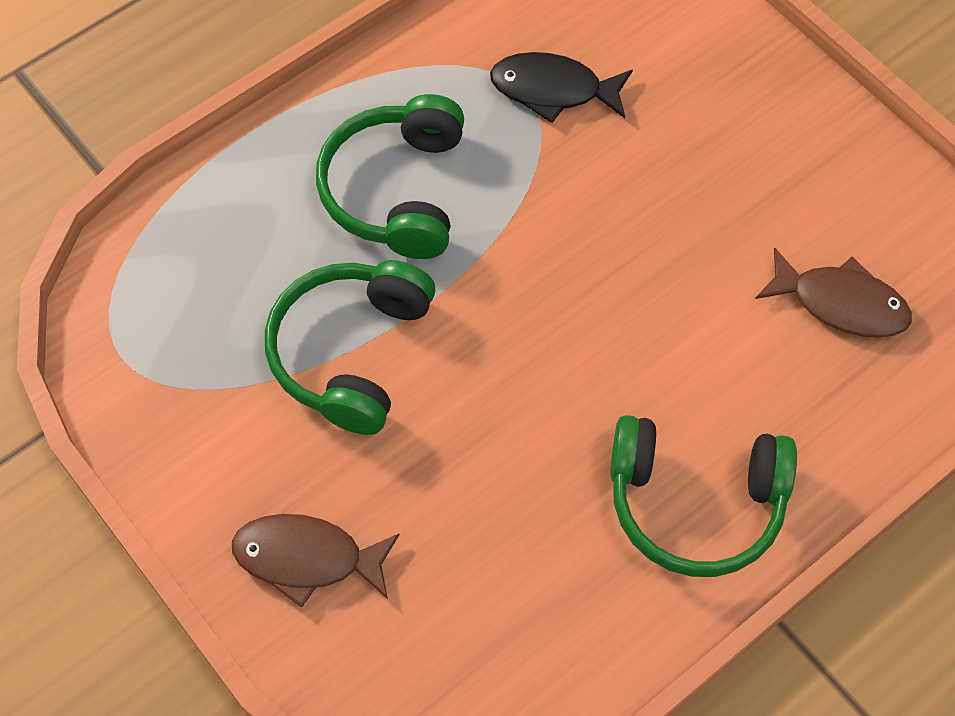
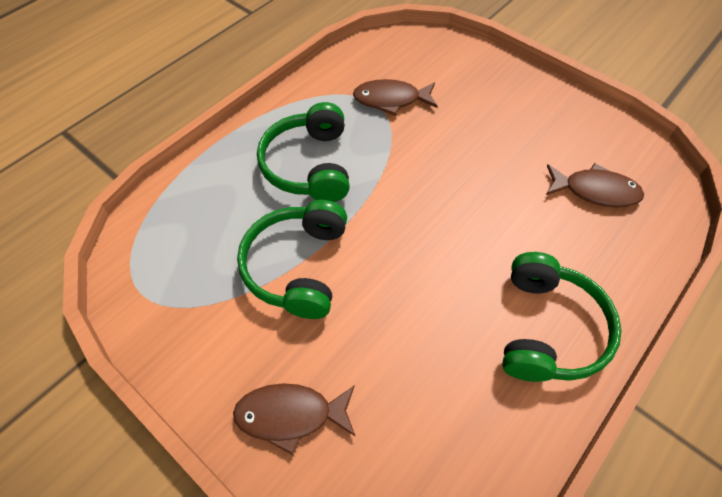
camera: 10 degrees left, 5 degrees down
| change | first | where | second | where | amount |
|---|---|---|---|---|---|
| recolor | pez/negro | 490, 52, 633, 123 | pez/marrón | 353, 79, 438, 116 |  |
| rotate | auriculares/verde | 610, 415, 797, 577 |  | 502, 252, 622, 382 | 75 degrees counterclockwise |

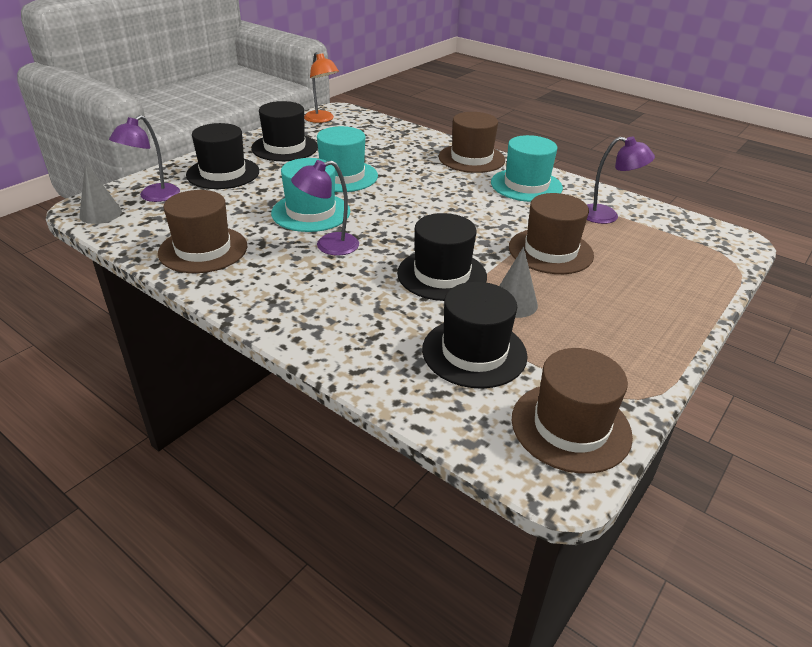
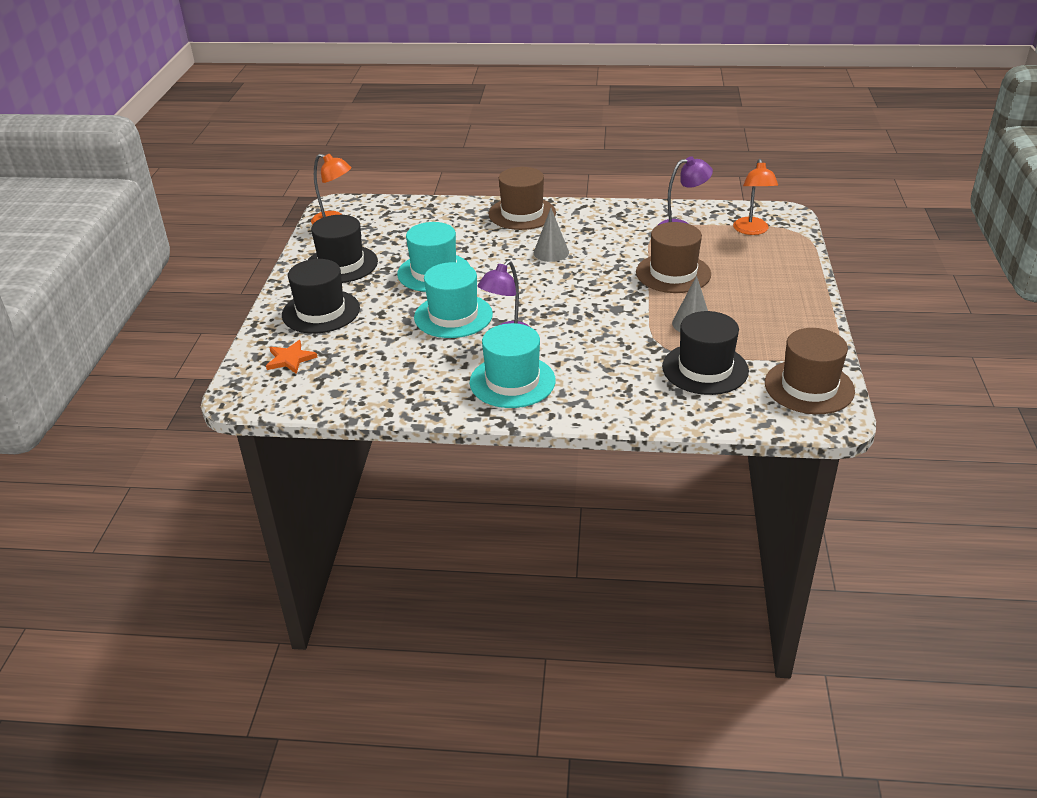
camera: 30 degrees left, 0 degrees up
| change | first | where | second | where | amount |
|---|---|---|---|---|---|
| delete | sombrero/marrón | 158, 190, 247, 273 |  |  |  |
| delete | sombrero/negro | 397, 213, 487, 301 |  |  |  |
| insert |  |  | lámpara/naranja | 733, 159, 778, 235 |  |
| move | cono/gris | 79, 161, 122, 224 |  | 534, 208, 569, 262 |  |
| move | sombrero/turquesa | 491, 135, 563, 202 |  | 470, 323, 556, 408 |  |
| replace | lámpara/morado | 109, 115, 180, 202 | estrella/naranja | 266, 340, 318, 374 |  |

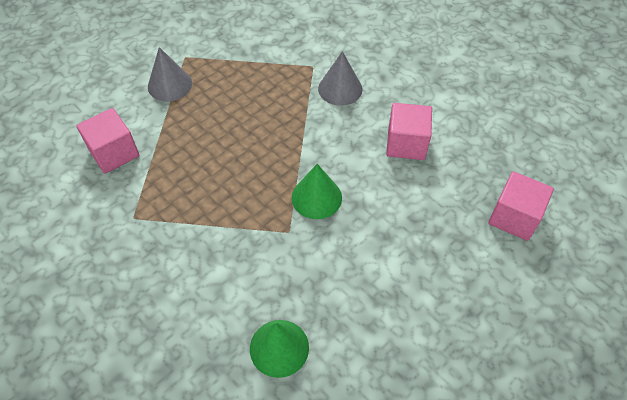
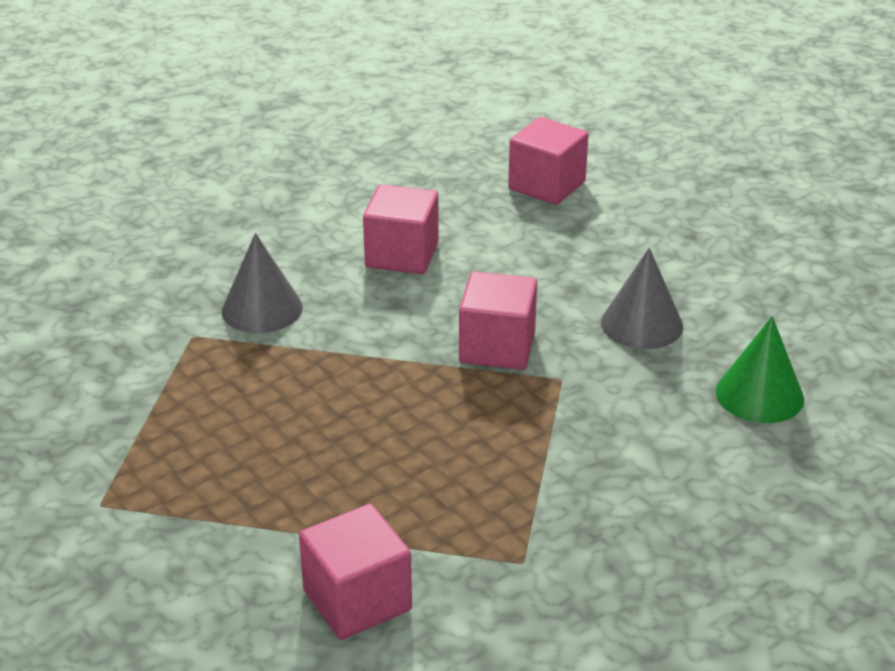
camera: 85 degrees left, 20 degrees down
| change | first | where | second | where | amount |
|---|---|---|---|---|---|
| move | cono/gris | 148, 47, 192, 101 |  | 601, 248, 683, 349 |  |
| replace | cono/verde | 292, 164, 342, 219 | cubo/rosa | 459, 271, 537, 370 |  |

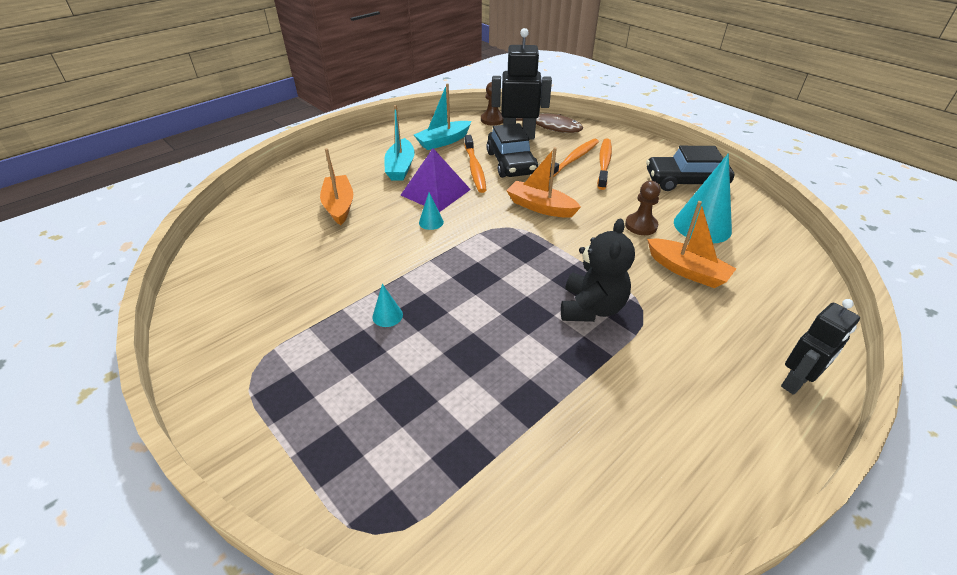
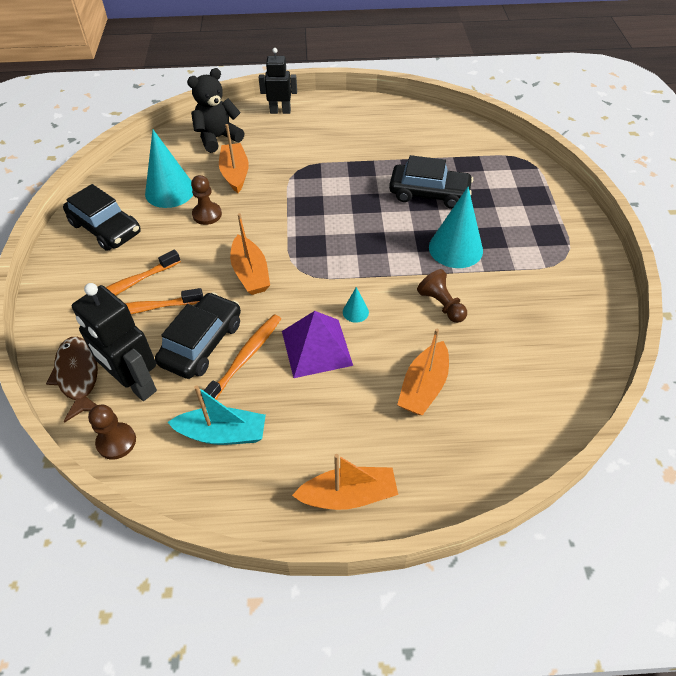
camera: 140 degrees left, 10 degrees up
| change | first | where | second | where | amount |
|---|---|---|---|---|---|
| delete | barco/turquesa | 384, 105, 415, 181 |  |  |  |
| insert |  |  | barco/naranja | 292, 454, 398, 510 |  |
| insert |  |  | coche/negro | 389, 155, 473, 209 |  |
| insert |  |  | peón/marrón | 417, 269, 467, 323 |  |
| move | osito/negro | 561, 219, 635, 322 |  | 187, 68, 244, 153 |  |
| resize | cono/turquesa | 372, 284, 403, 327 |  | 429, 187, 483, 268 | x2.22 |

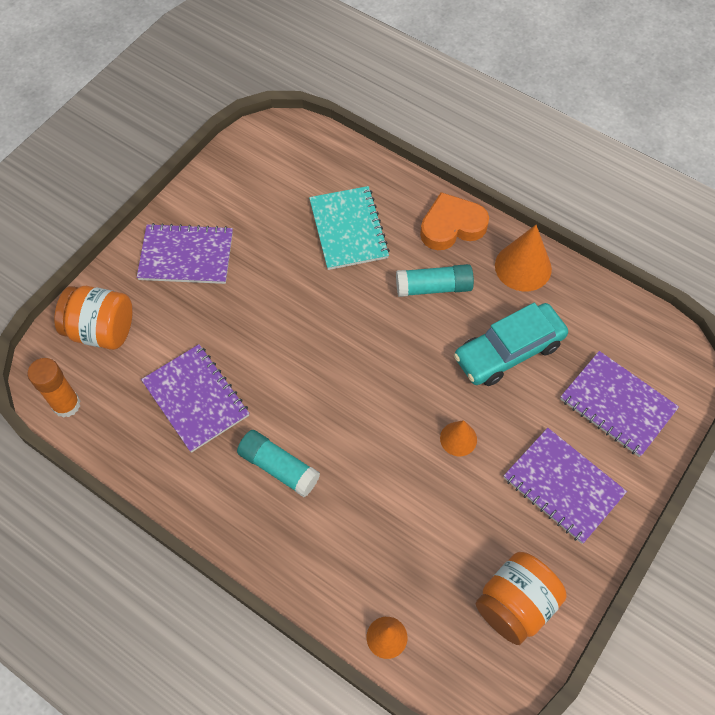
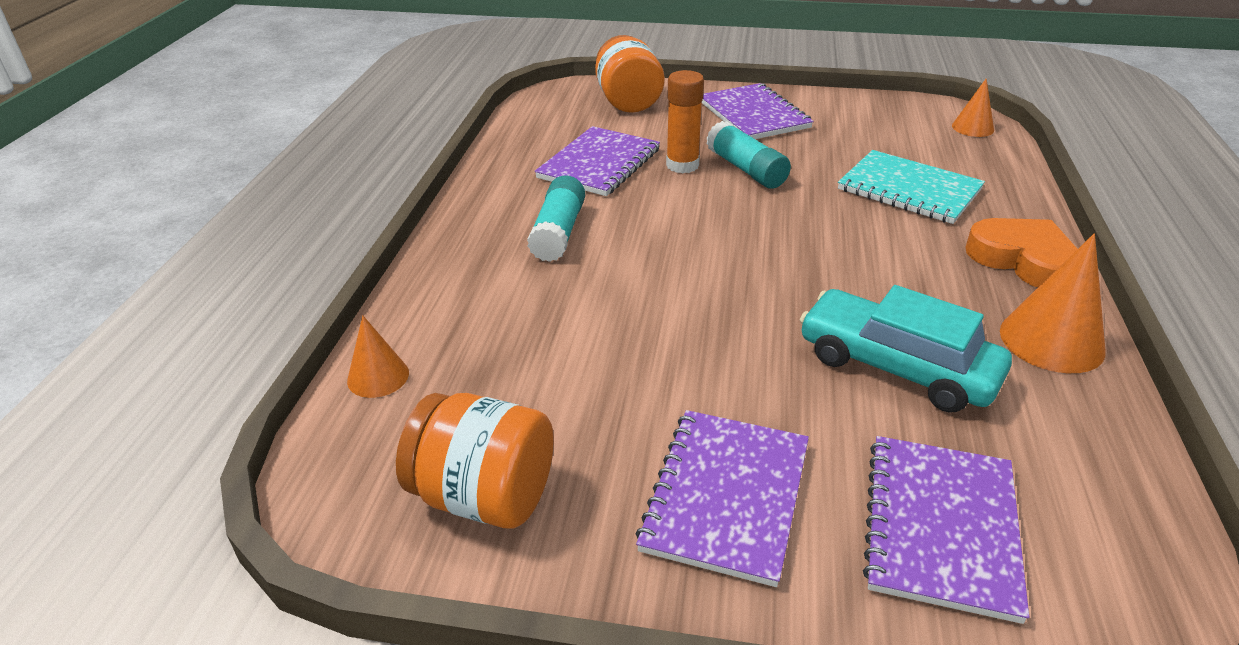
camera: 65 degrees right, 25 degrees down
| change | first | where | second | where | amount |
|---|---|---|---|---|---|
| move | barra de pegamento/naranja | 28, 358, 81, 418 |  | 666, 70, 704, 173 |  |
| move | barra de pegamento/turquesa | 396, 264, 474, 297 |  | 707, 121, 791, 188 |  |
| move | cono/naranja | 440, 420, 477, 456 |  | 952, 78, 994, 137 |  |
| rotate | cuaderno/turquesa | 309, 186, 390, 270 |  | 838, 150, 985, 224 | 75 degrees clockwise |

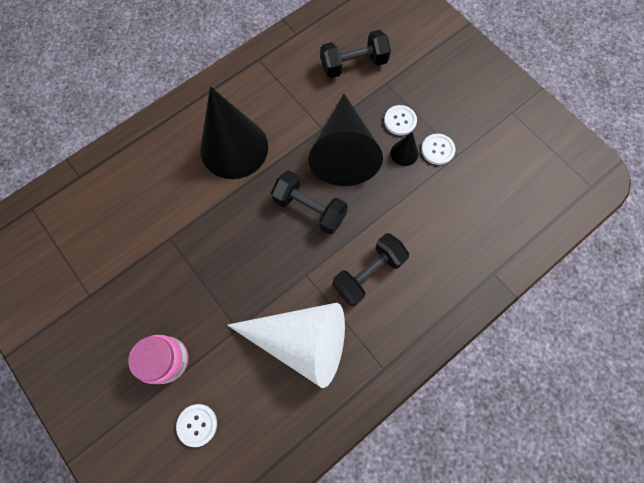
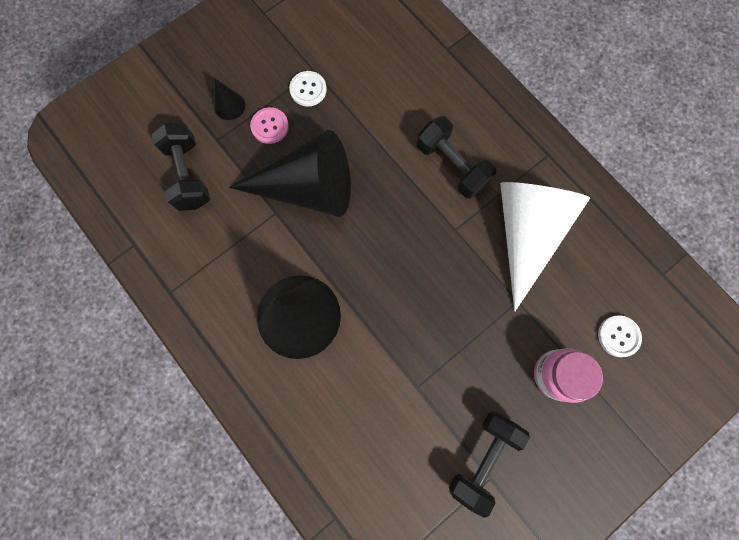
camera: 90 degrees left, 5 degrees up
| change | first | where | second | where | amount |
|---|---|---|---|---|---|
| move | mancuerna/negro | 271, 171, 348, 235 |  | 449, 412, 530, 518 |  |
| move | cono/negro | 390, 132, 418, 166 |  | 214, 79, 245, 120 |  |
| recolor | botón/blanco | 384, 105, 417, 136 | botón/rosa | 250, 107, 289, 144 |  |

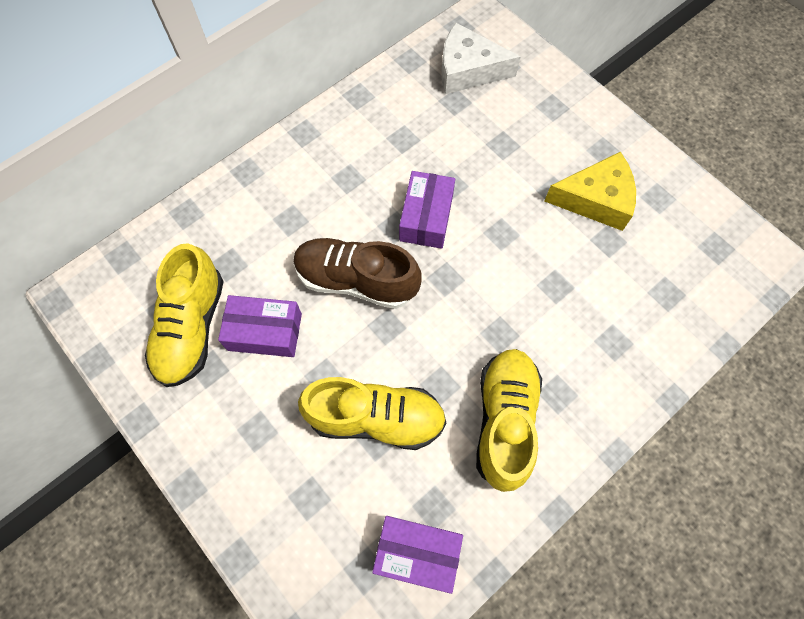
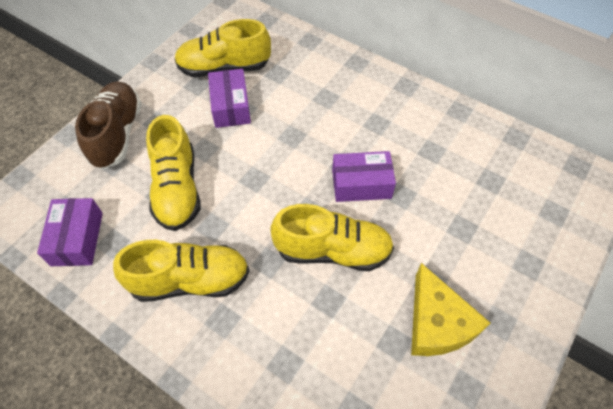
camera: 75 degrees right, 10 degrees down
| change | first | where | second | where | amount |
|---|---|---|---|---|---|
| delete | queso/blanco | 441, 23, 520, 94 |  |  |  |
| insert |  |  | zapato/amarillo | 270, 204, 394, 271 |  |
| move | zapato/marrón | 294, 238, 422, 309 |  | 75, 81, 142, 169 |  |

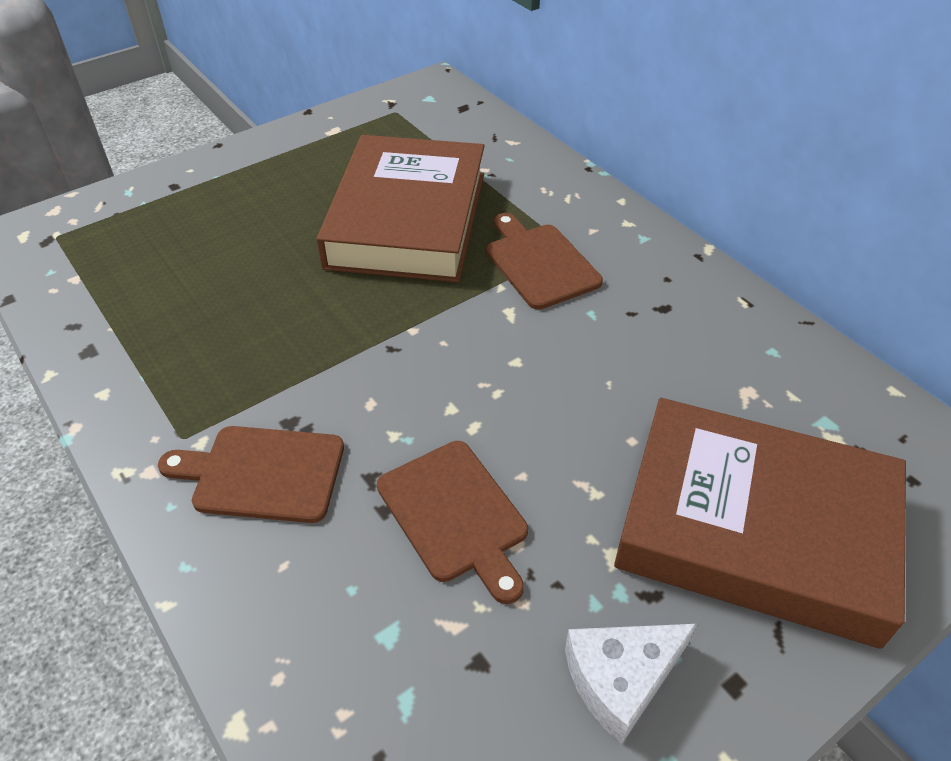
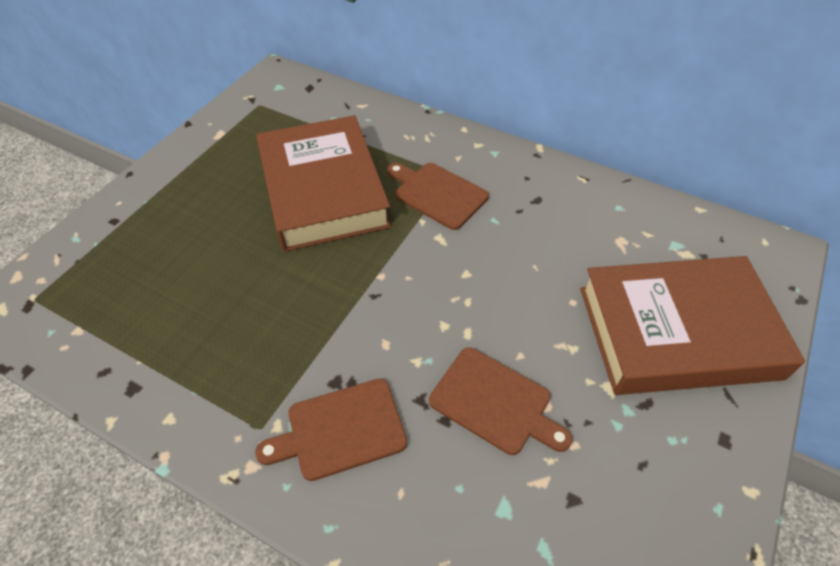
camera: 25 degrees left, 5 degrees up
| change | first | where | second | where | amount |
|---|---|---|---|---|---|
| delete | queso/blanco | 565, 624, 697, 744 |  |  |  |

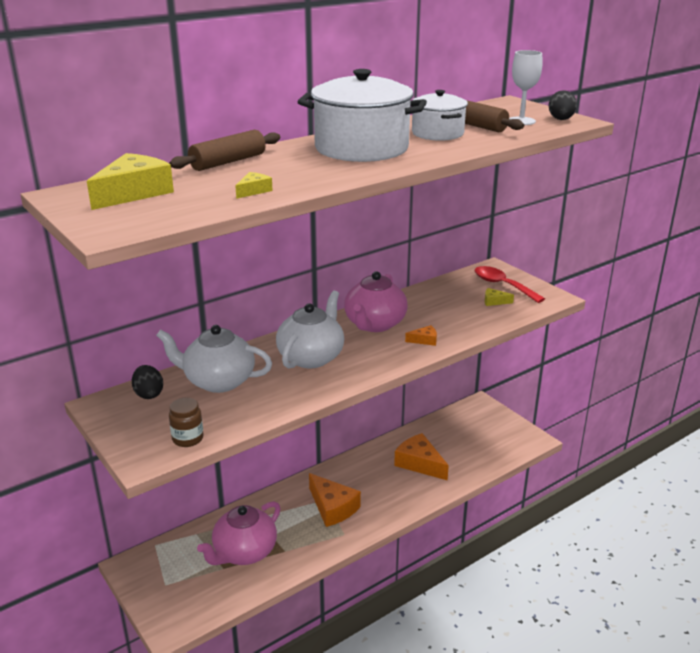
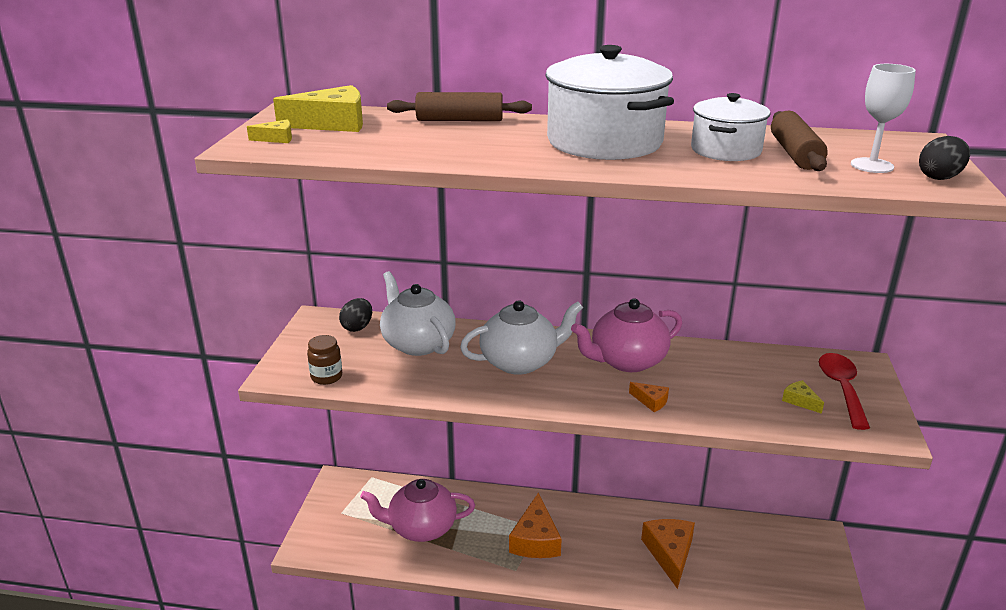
camera: 45 degrees right, 0 degrees up
| change | first | where | second | where | amount |
|---|---|---|---|---|---|
| move | queso/amarillo | 235, 172, 273, 199 |  | 247, 119, 292, 143 |  |

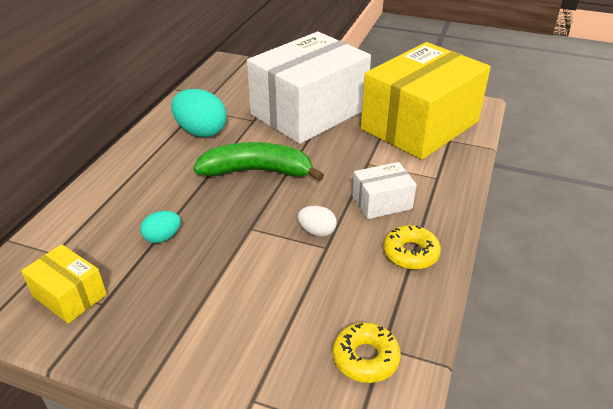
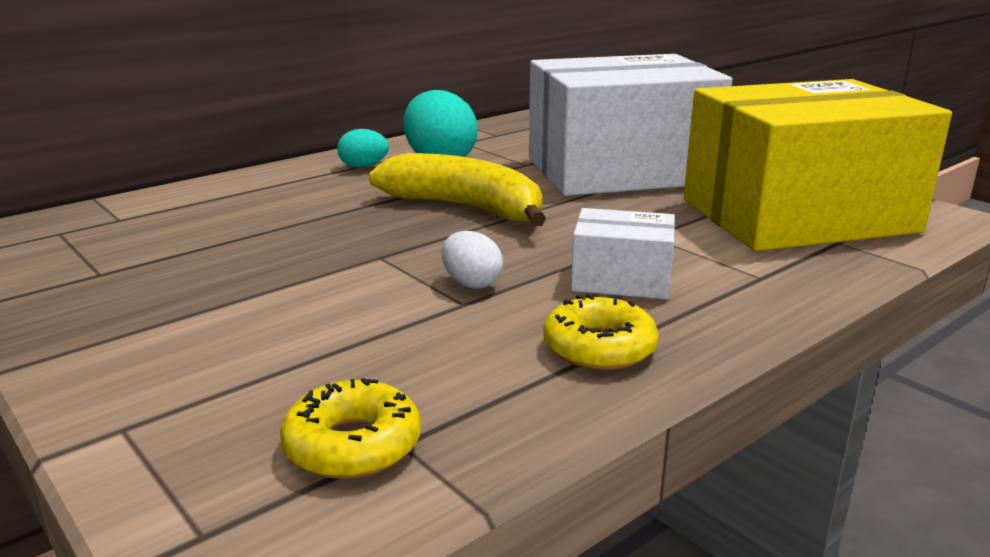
camera: 30 degrees right, 15 degrees down
| change | first | where | second | where | amount |
|---|---|---|---|---|---|
| delete | caja/amarillo | 21, 244, 107, 324 |  |  |  |
| move | huevo/turquesa | 141, 211, 181, 243 |  | 337, 129, 389, 168 |  |
| recolor | plátano/verde | 193, 142, 324, 181 | plátano/amarillo | 369, 153, 546, 227 |  |

